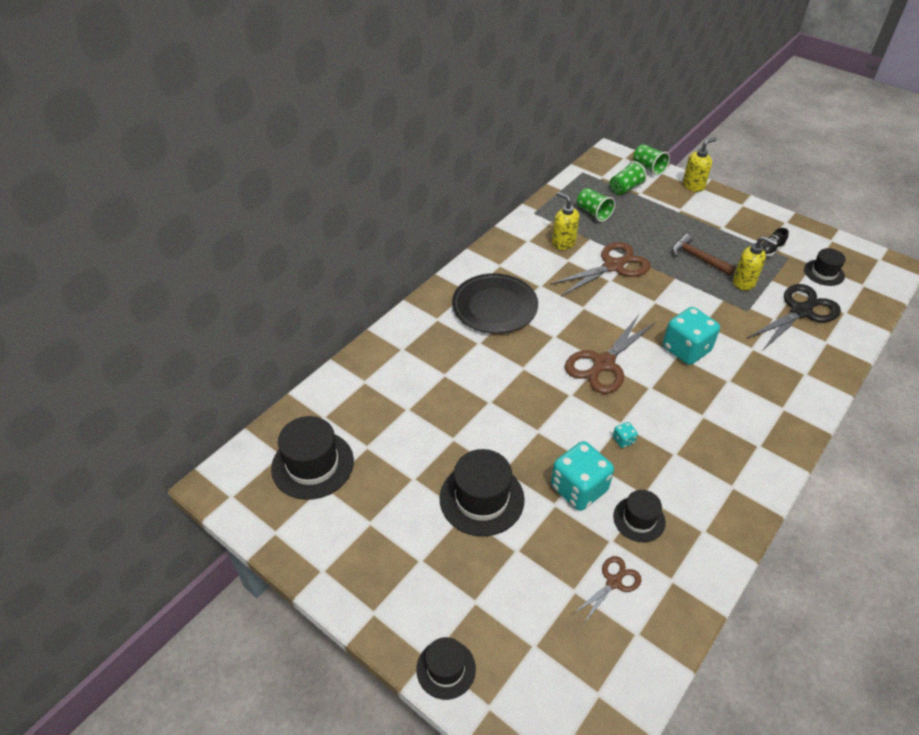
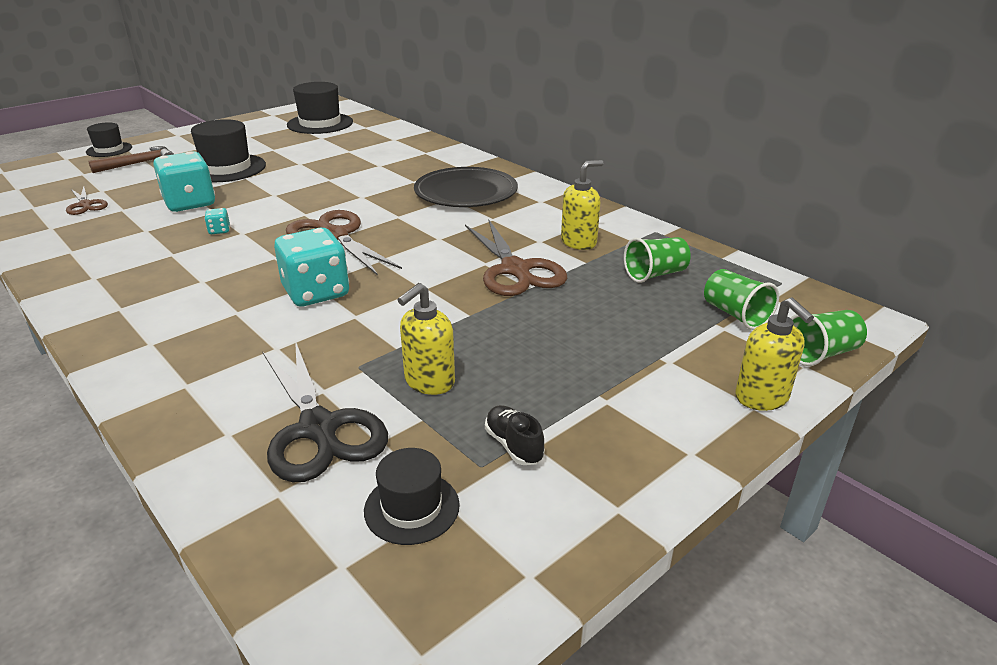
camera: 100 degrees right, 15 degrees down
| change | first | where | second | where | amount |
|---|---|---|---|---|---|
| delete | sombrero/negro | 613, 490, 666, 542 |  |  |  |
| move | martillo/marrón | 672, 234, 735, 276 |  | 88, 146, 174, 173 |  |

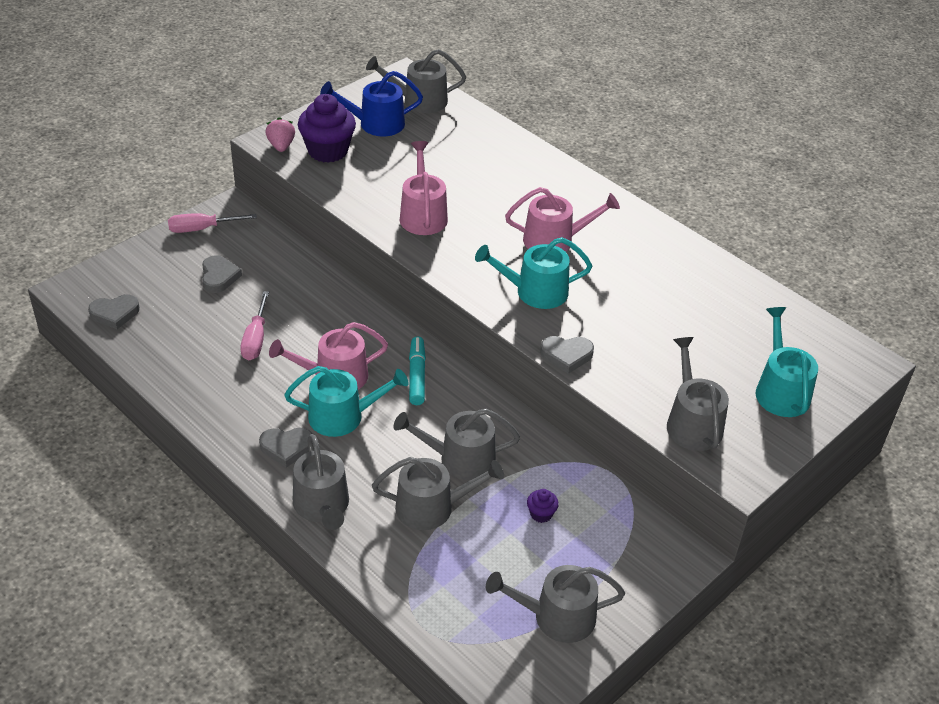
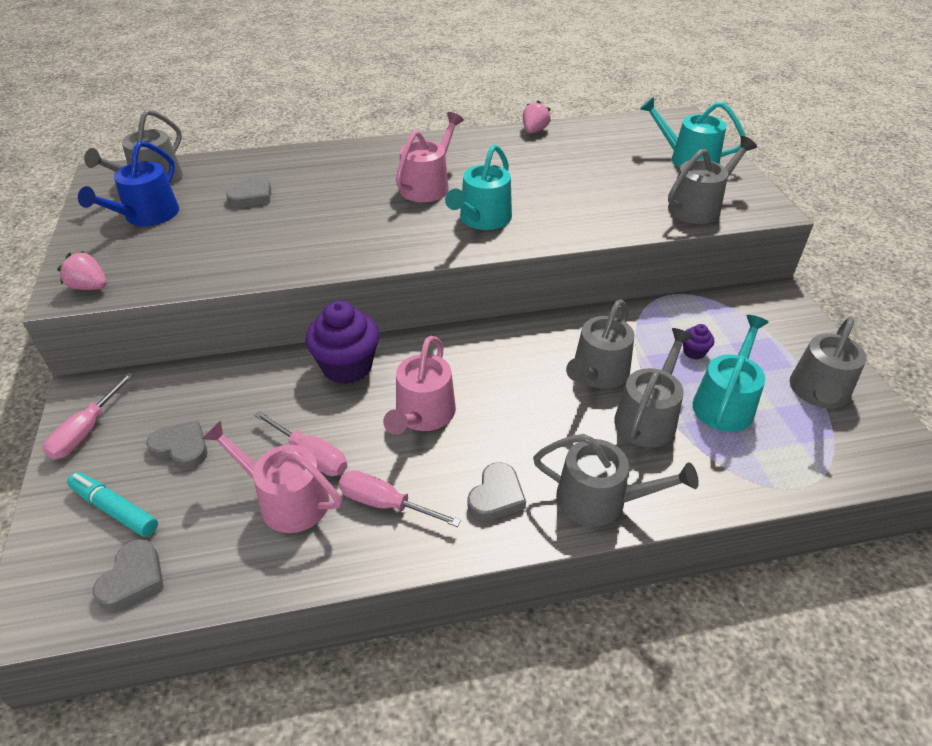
camera: 55 degrees left, 0 degrees up
| change | first | where | second | where | amount |
|---|---|---|---|---|---|
| insert |  |  | destornillador/rosa | 339, 470, 461, 527 |  |
| insert |  |  | fresa/rosa | 523, 100, 551, 133 |  |
| move | regadera/turquesa | 284, 366, 408, 437 |  | 693, 315, 769, 432 |  |
| move | magdalena/morado | 298, 94, 356, 163 |  | 306, 301, 379, 384 |  |
| move | regadera/rosa | 400, 141, 448, 235 |  | 202, 420, 342, 533 |  |
| move | rotulador/turquesa | 409, 337, 426, 405 |  | 67, 472, 158, 537 |  |
| move | corazón/gris | 540, 336, 594, 374 |  | 226, 175, 271, 208 |  |
| rotate | regadera/gris | 667, 337, 729, 451 |  | 668, 136, 757, 224 | 120 degrees clockwise |

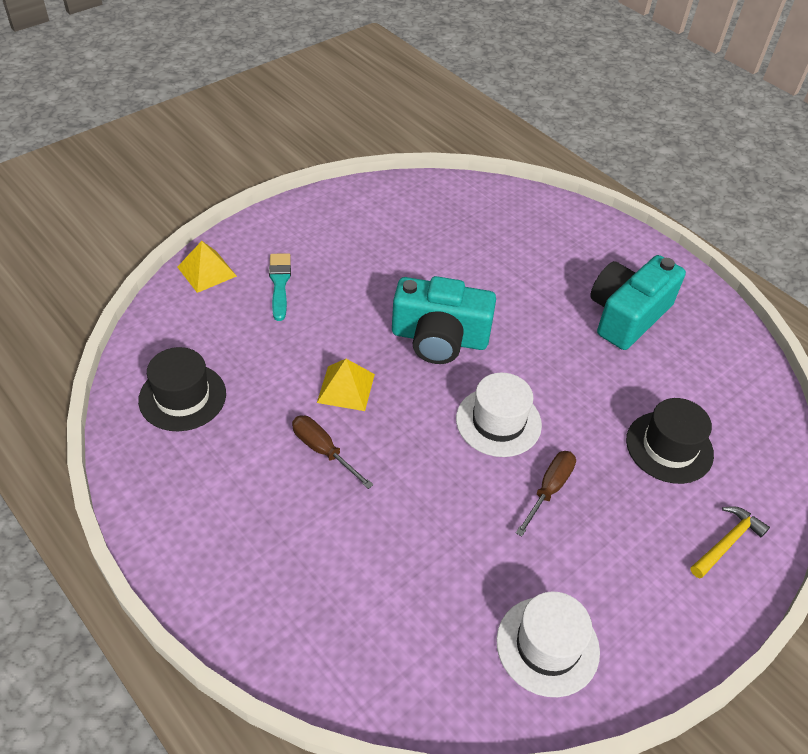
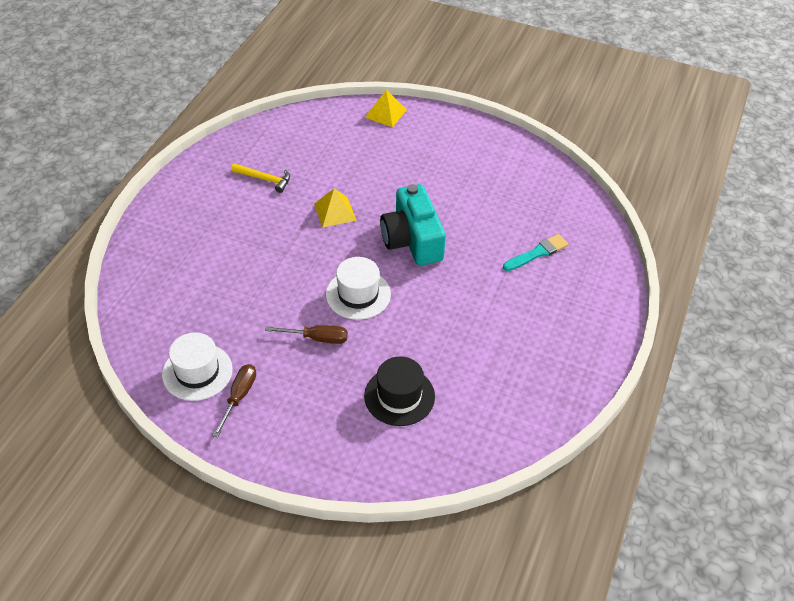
camera: 65 degrees right, 0 degrees up
| change | first | where | second | where | amount |
|---|---|---|---|---|---|
| delete | sombrero/negro | 138, 347, 226, 431 |  |  |  |
| delete | cámara/turquesa | 590, 255, 686, 350 |  |  |  |
| move | pincel/turquesa | 269, 253, 291, 321 |  | 503, 234, 568, 271 |  |
| move | destornillador/marrón | 292, 416, 373, 489 |  | 213, 364, 256, 437 |  |
| move | martillo/amarillo | 691, 506, 770, 578 |  | 231, 163, 290, 193 |  |

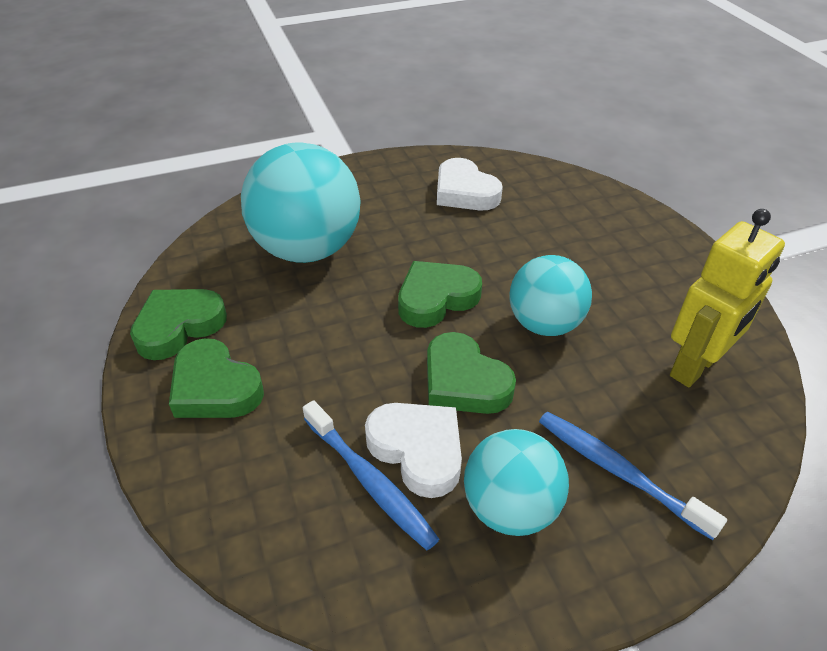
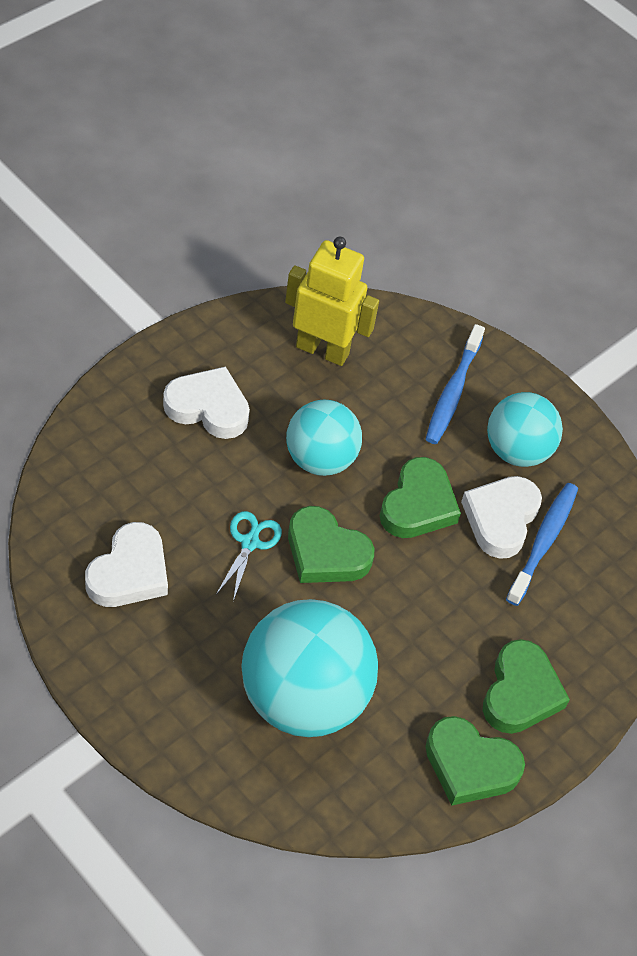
camera: 120 degrees left, 10 degrees up
| change | first | where | second | where | amount |
|---|---|---|---|---|---|
| insert |  |  | corazón/blanco | 163, 366, 250, 439 |  |
| insert |  |  | tijeras/turquesa | 216, 511, 282, 601 |  |

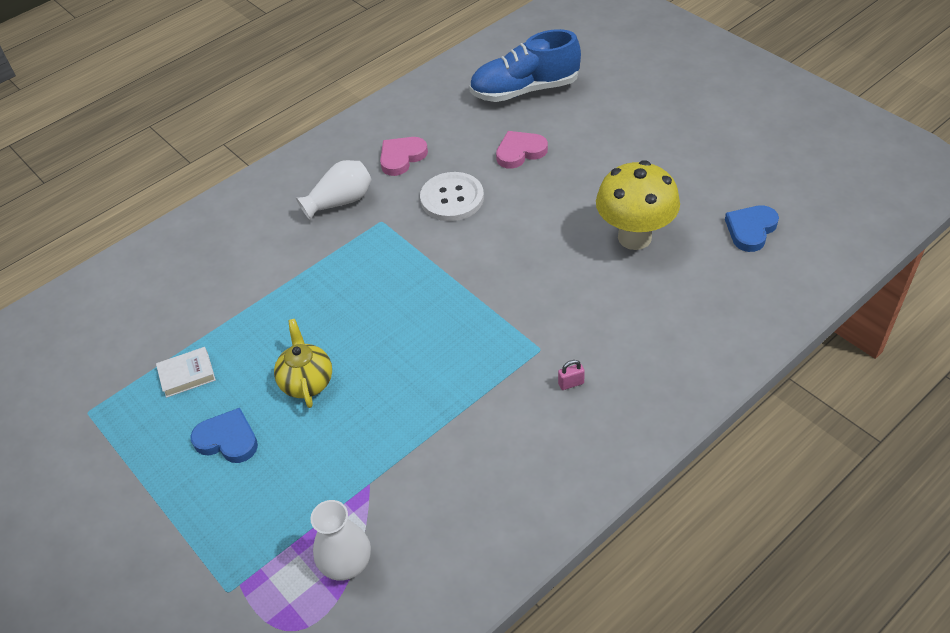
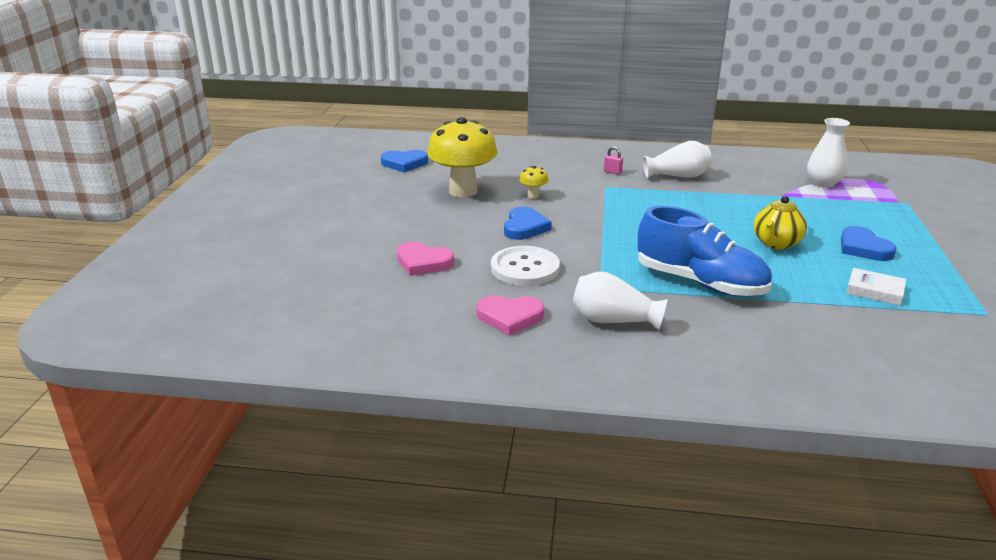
camera: 135 degrees left, 20 degrees down
| change | first | where | second | where | amount |
|---|---|---|---|---|---|
| insert |  |  | corazón/azul | 504, 207, 552, 240 |  |
| insert |  |  | seta/amarillo | 519, 166, 549, 199 |  |
| insert |  |  | florero/blanco | 643, 141, 712, 178 |  |
| move | zapato/azul | 469, 29, 581, 102 |  | 638, 206, 772, 296 |  |

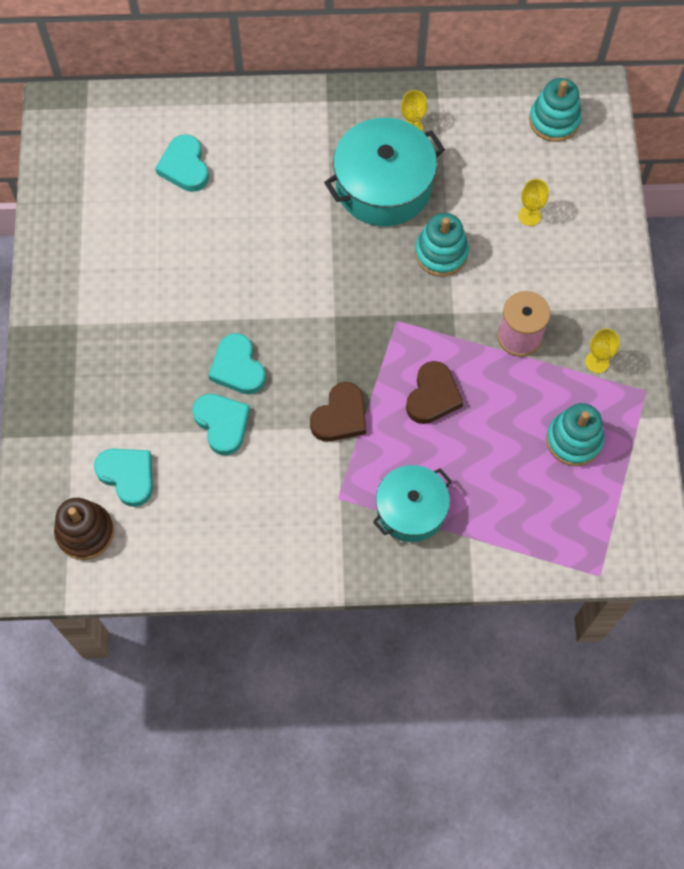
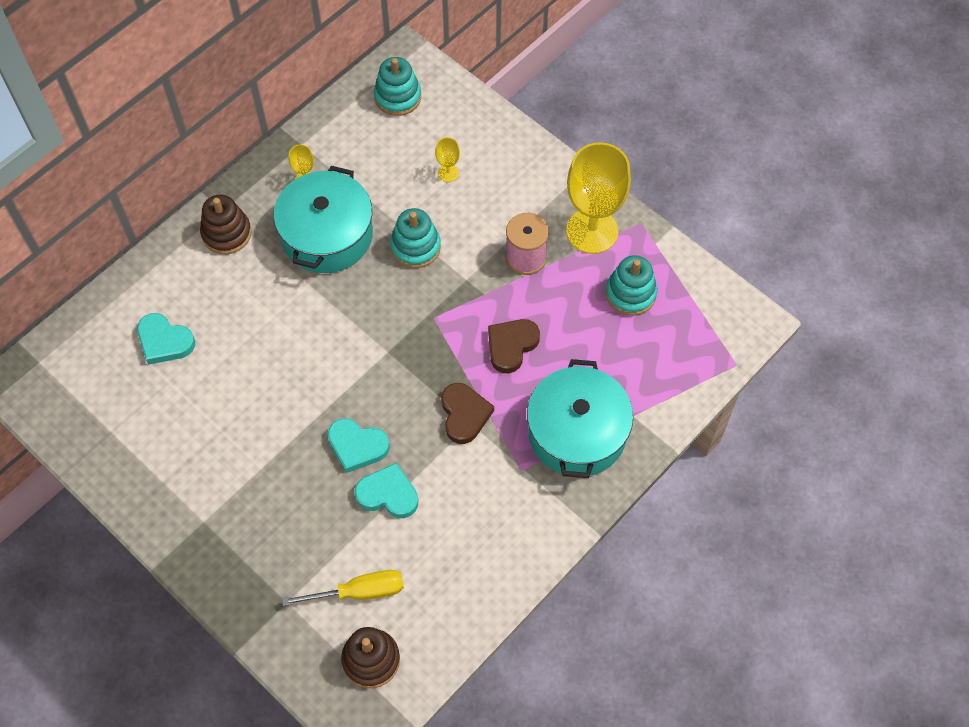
camera: 45 degrees left, 5 degrees down
| change | first | where | second | where | amount |
|---|---|---|---|---|---|
| insert |  |  | juguete apilable/marrón | 200, 195, 251, 254 |  |
| replace | corazón/turquesa | 94, 448, 153, 507 | destornillador/amarillo | 282, 570, 404, 606 |  |
| rotate | corazón/marrón | 406, 361, 464, 424 |  | 488, 319, 540, 373 | 120 degrees counterclockwise |
| resize | olla/turquesa | 373, 465, 452, 542 |  | 527, 359, 633, 478 | x1.53 |
| resize | copa/amarillo | 585, 328, 620, 373 |  | 566, 142, 631, 254 | x2.42 |

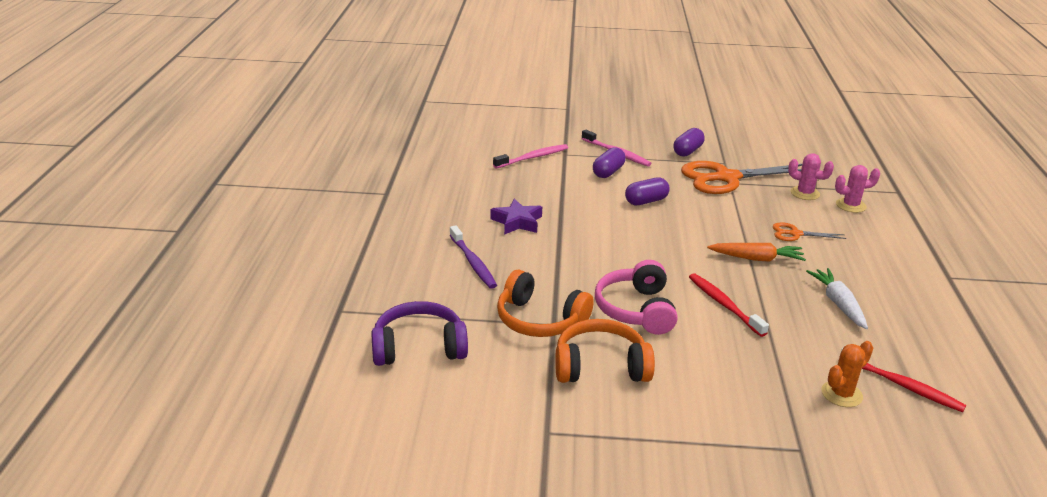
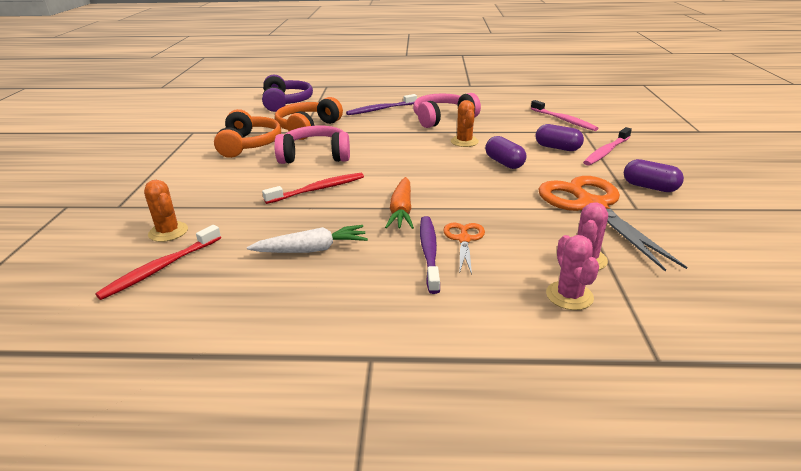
camera: 90 degrees right, 0 degrees up
| change | first | where | second | where | amount |
|---|---|---|---|---|---|
| insert |  |  | cepillo de dientes/morado | 420, 216, 440, 294 |  |
| insert |  |  | cactus/naranja | 451, 100, 479, 147 |  |
| replace | estrella/morado | 490, 199, 542, 235 | auriculares/rosa | 413, 93, 481, 128 |  |

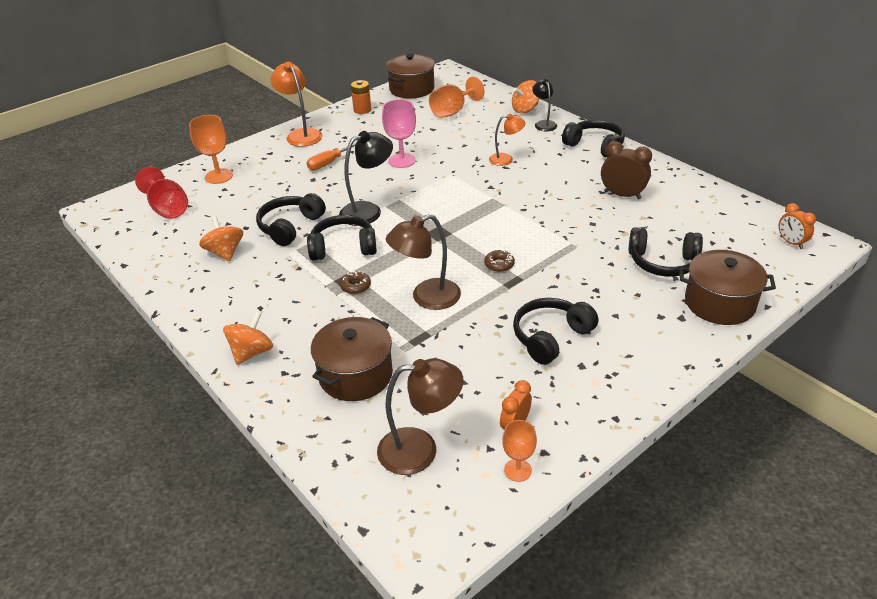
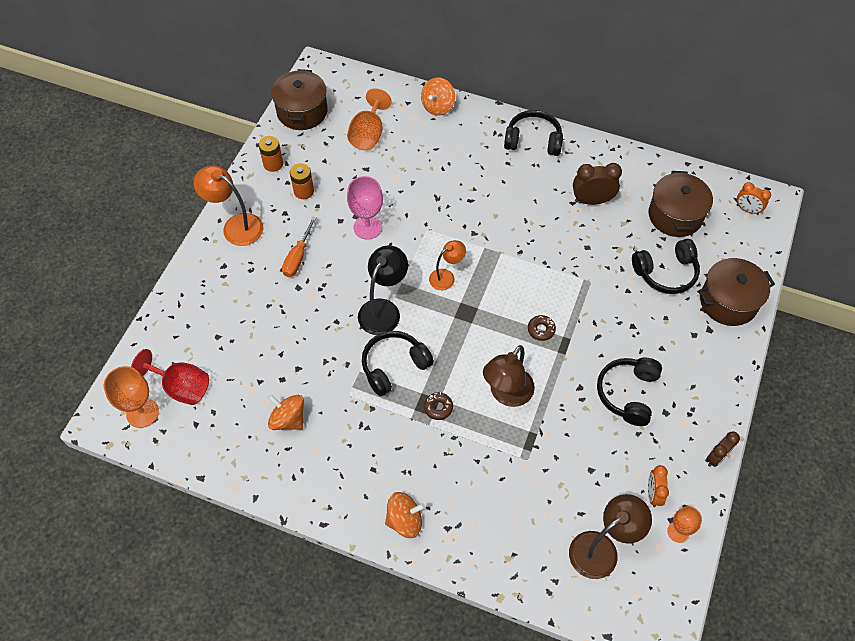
camera: 30 degrees left, 20 degrees up
| change | first | where | second | where | amount |
|---|---|---|---|---|---|
| delete | auriculares/negro | 256, 193, 326, 246 |  |  |  |
| delete | lámpara/negro | 532, 79, 557, 131 |  |  |  |
| insert |  |  | pila/naranja | 290, 163, 314, 199 |  |
| insert |  |  | despertador/marrón | 706, 431, 740, 467 |  |
| move | copa/naranja | 189, 115, 233, 184 |  | 104, 366, 159, 428 |  |
| move | olla/marrón | 311, 317, 393, 401 |  | 648, 171, 713, 237 |  |
| move | lámpara/naranja | 489, 114, 526, 166 |  | 429, 240, 466, 290 |  |
| rotate | peonza/naranja | 223, 311, 273, 365 |  | 385, 492, 425, 538 | 75 degrees clockwise |

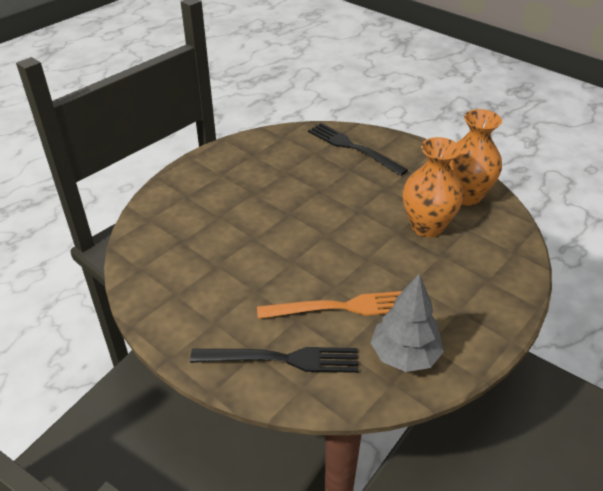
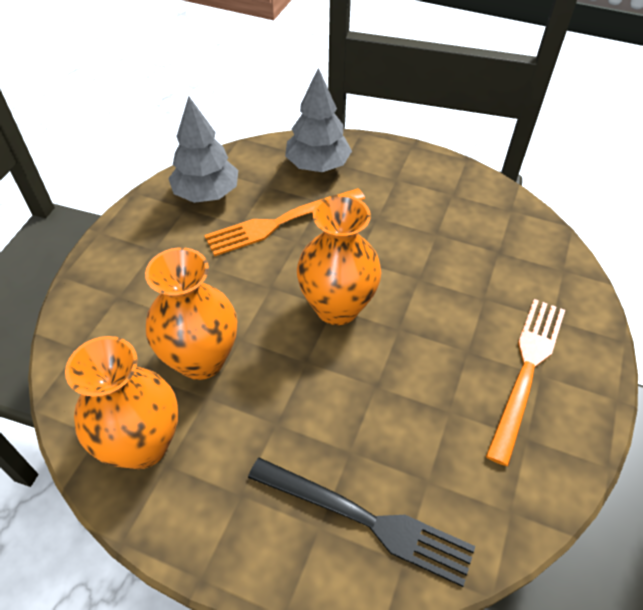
camera: 160 degrees right, 10 degrees up
| change | first | where | second | where | amount |
|---|---|---|---|---|---|
| insert |  |  | florero/naranja | 297, 195, 381, 325 |  |
| insert |  |  | tenedor/naranja | 486, 299, 565, 466 |  |
| replace | tenedor/negro | 190, 347, 358, 373 | árbol/gris | 285, 68, 352, 172 |  |

